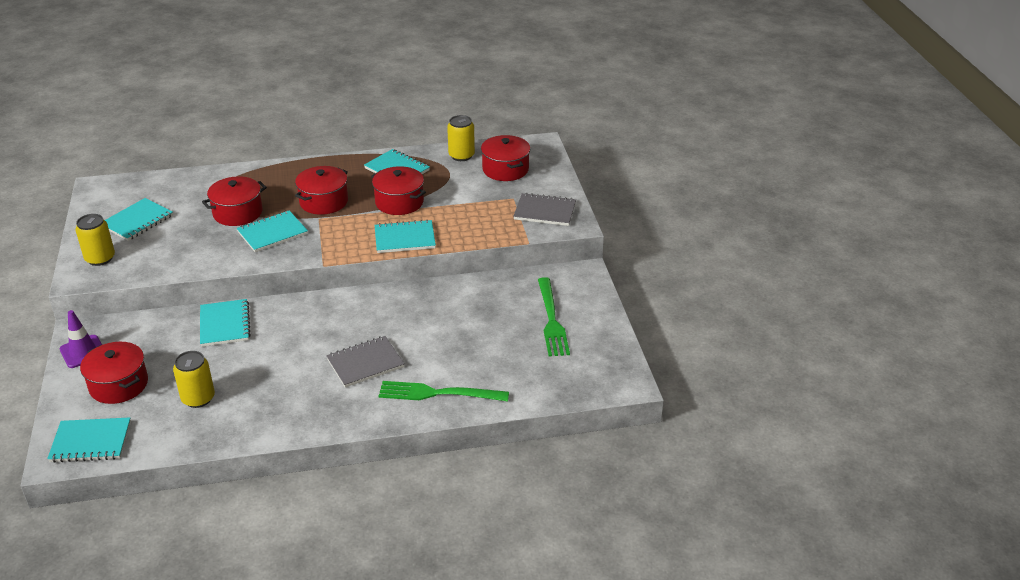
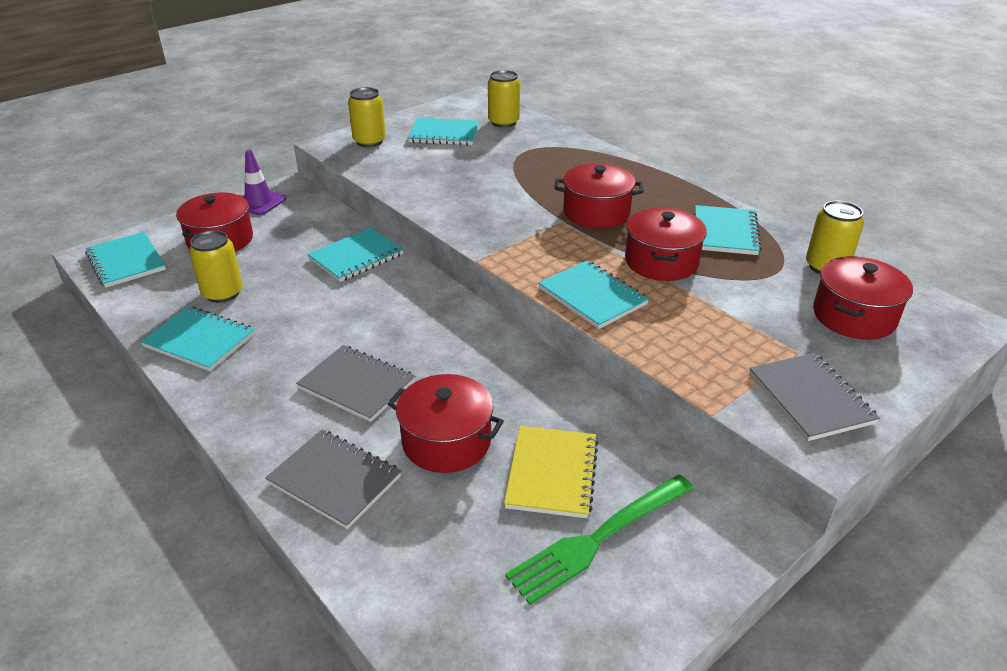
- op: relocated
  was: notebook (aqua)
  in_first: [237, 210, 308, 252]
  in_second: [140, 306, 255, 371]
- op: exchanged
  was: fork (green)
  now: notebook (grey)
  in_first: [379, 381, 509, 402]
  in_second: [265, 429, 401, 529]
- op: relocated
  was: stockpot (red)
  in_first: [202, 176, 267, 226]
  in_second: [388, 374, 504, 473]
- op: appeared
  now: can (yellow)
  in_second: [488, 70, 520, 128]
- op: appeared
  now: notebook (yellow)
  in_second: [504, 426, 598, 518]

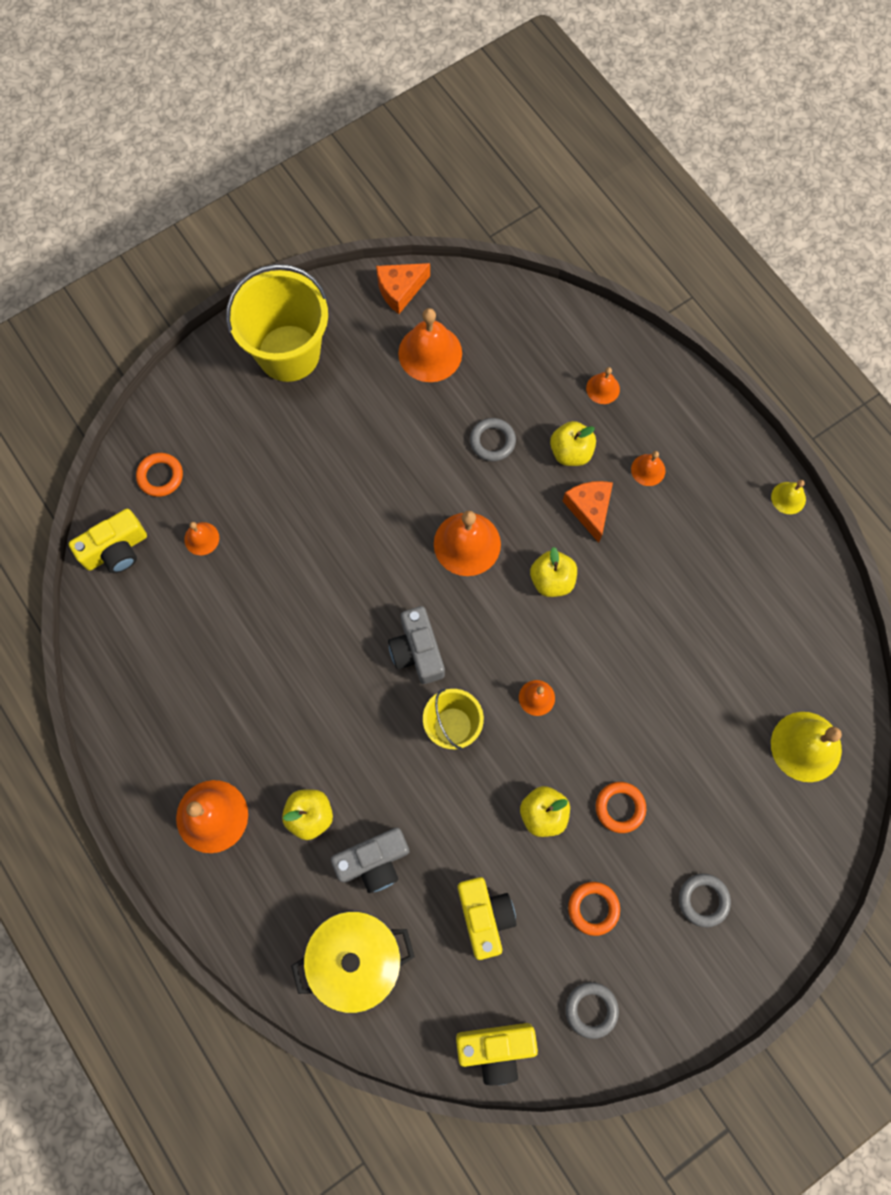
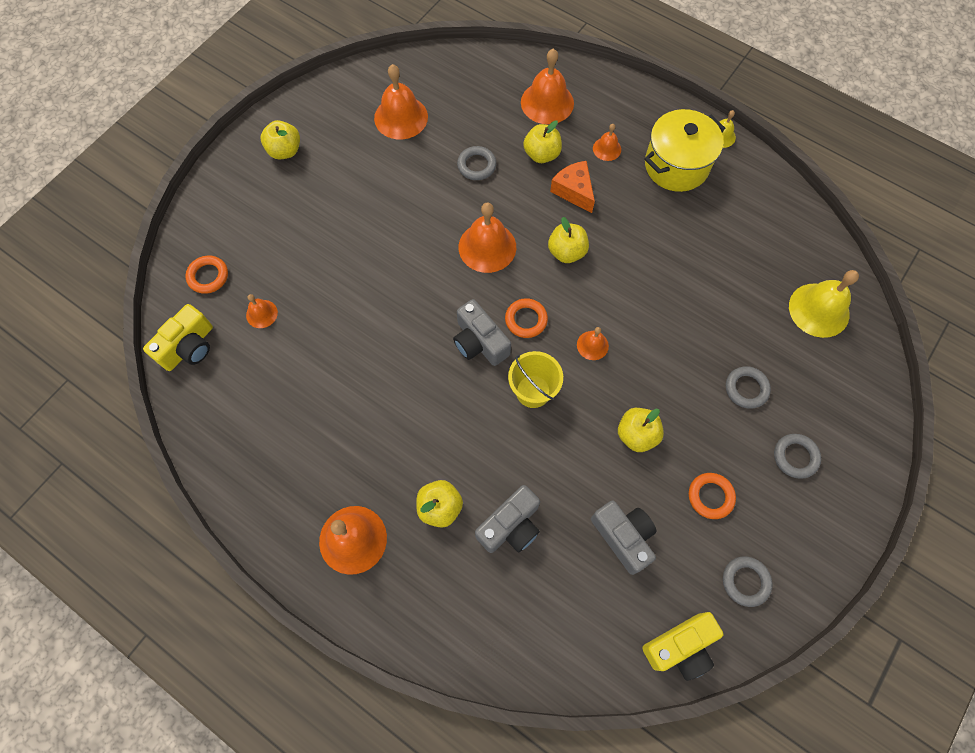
- op: exchanged
  was: bucket (yellow)
  now: apple (yellow)
  in_first: [226, 264, 328, 382]
  in_second: [261, 120, 300, 159]
- op: relocated
  was: ring (bright orange)
  in_first: [596, 782, 646, 833]
  in_second: [505, 298, 548, 338]
- op: size
  was: bell (bright orange)
  in_first: [586, 367, 620, 404]
  in_second: [521, 49, 574, 124]
  ratio: 1.92
- op: colour
  was: photo camera (yellow)
  now: photo camera (grey)
  in_first: [458, 877, 517, 960]
  in_second: [591, 501, 657, 575]
- op: relocated
  was: stockpot (yellow)
  in_first: [291, 911, 415, 1013]
  in_second: [644, 109, 725, 192]
- op: appeared
  now: ring (grey)
  in_second: [726, 366, 771, 409]
- op: missing
  was: cheese (bright orange)
  in_first: [376, 263, 430, 314]

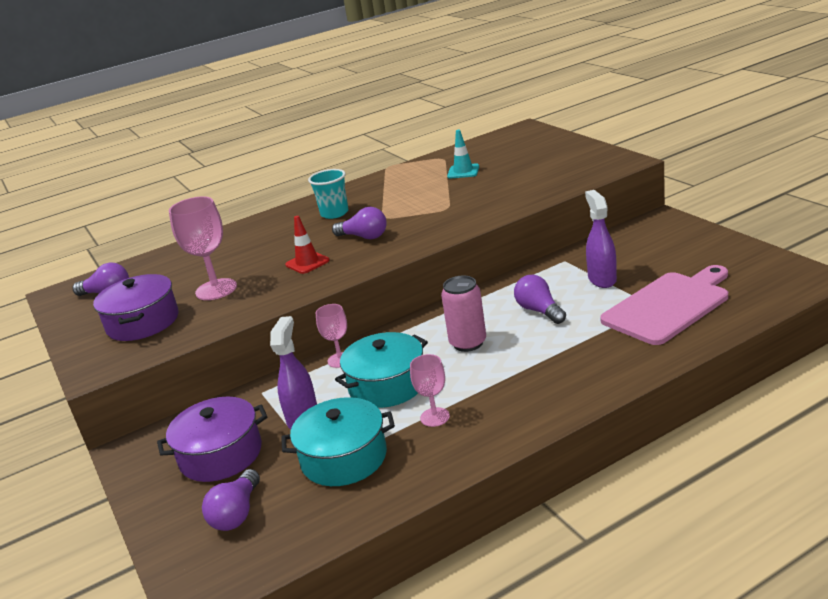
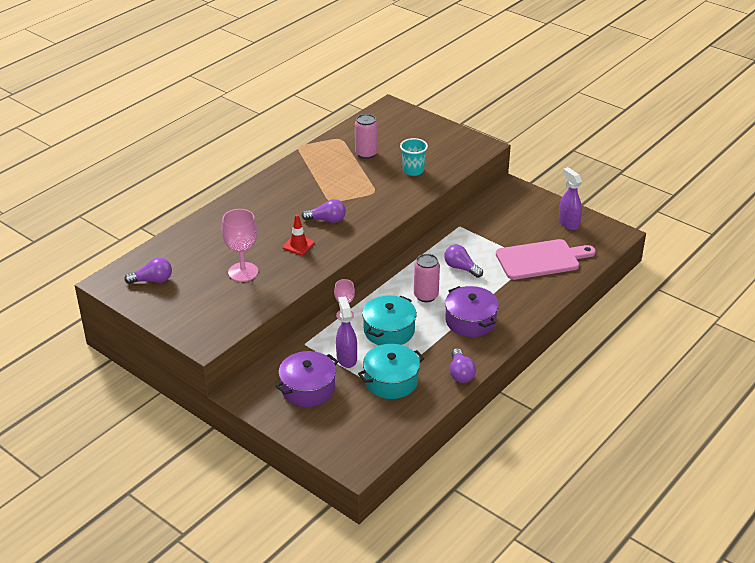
- op: exchanged
  was: traffic cone (aqua)
  now: can (rose-pink)
  in_first: [447, 130, 479, 178]
  in_second: [355, 114, 378, 159]
- op: relocated
  was: cup (aqua)
  in_first: [308, 169, 349, 219]
  in_second: [400, 138, 428, 176]
- op: relocated
  was: stockpot (violet)
  in_first: [93, 274, 178, 341]
  in_second: [445, 286, 499, 337]
- op: relocated
  was: bulb (violet)
  in_first: [202, 469, 260, 531]
  in_second: [450, 348, 476, 383]
- op: spun
  was: cutting board (rose-pink)
  in_first: [600, 265, 728, 345]
  in_second: [496, 239, 596, 280]
  clockwise: 45
- op: relocated
  was: spray cleaner (violet)
  in_first: [585, 190, 617, 288]
  in_second: [559, 167, 582, 230]
- op: missing
  was: goblet (rose-pink)
  in_first: [410, 354, 450, 427]

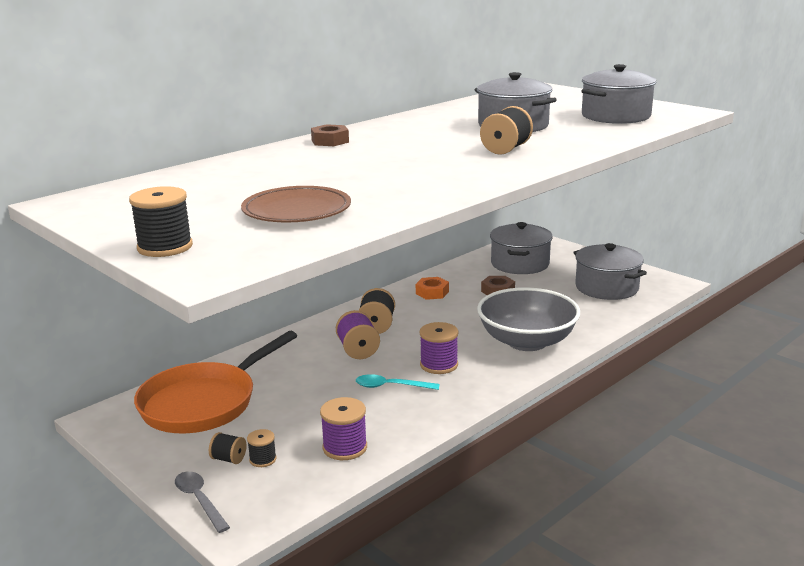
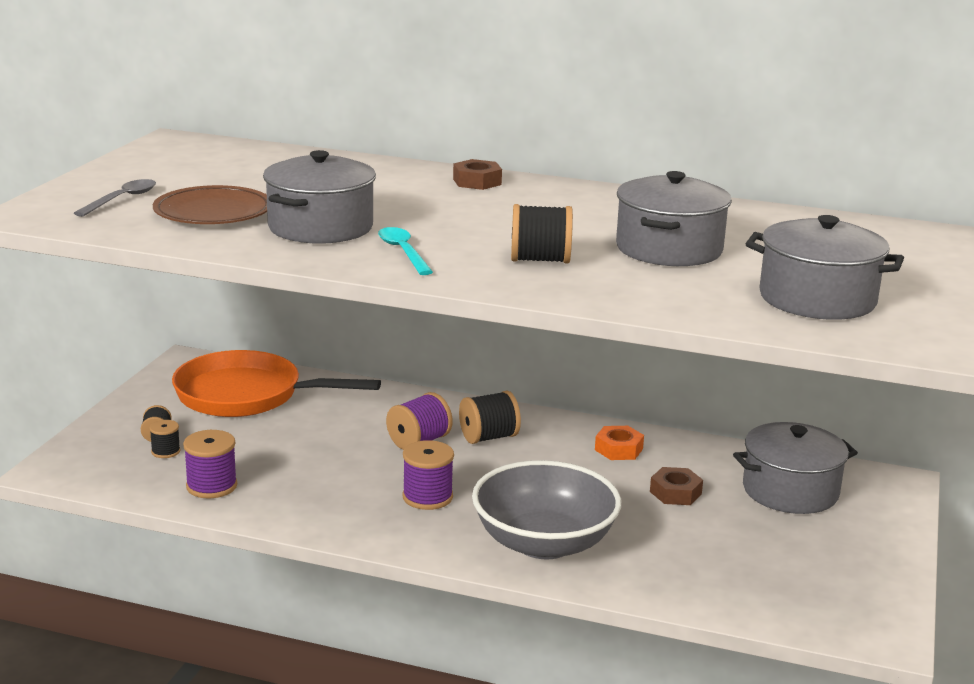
- op: relocated
  was: tablespoon (grey)
  in_first: [175, 471, 230, 533]
  in_second: [74, 179, 156, 217]
- op: relocated
  was: stockpot (grey)
  in_first: [573, 243, 647, 300]
  in_second: [263, 150, 376, 244]
- op: relocated
  was: tablespoon (aqua)
  in_first: [356, 374, 440, 390]
  in_second: [378, 227, 433, 275]
- op: missing
  was: bobbin (ebony)
  in_first: [129, 186, 193, 257]

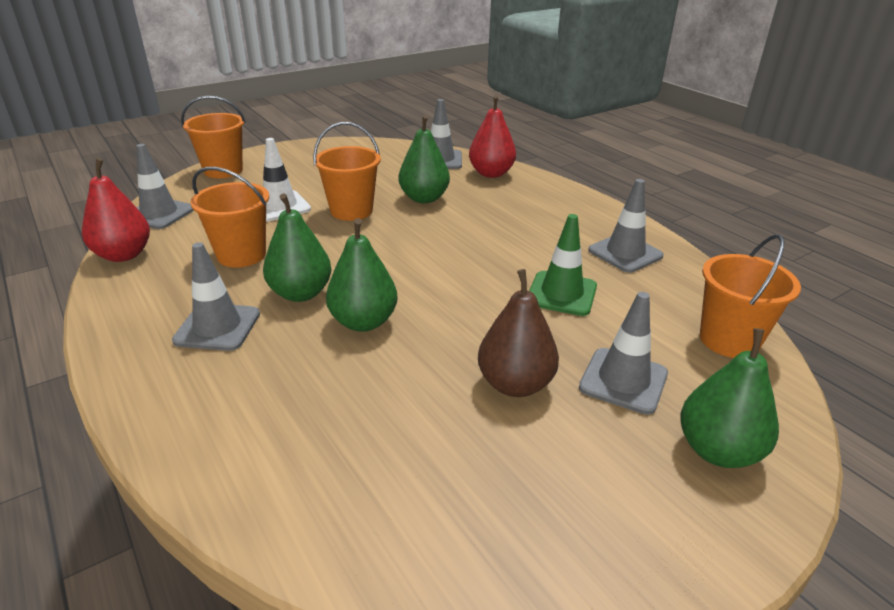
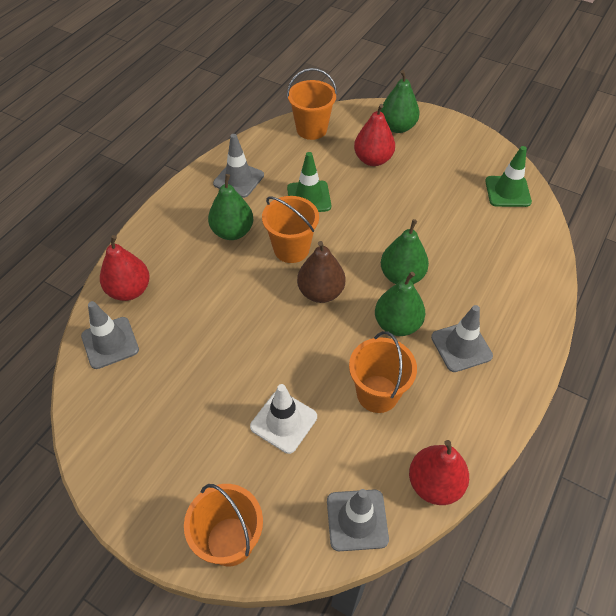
- op: relocated
  was: toy pear (green)
  in_first: [399, 115, 450, 203]
  in_second: [208, 174, 253, 240]
- op: relocated
  was: bucket (bright orange)
  in_first: [313, 122, 381, 221]
  in_second: [262, 196, 319, 263]
- op: relocated
  was: toy pear (brown)
  in_first: [478, 269, 559, 397]
  in_second: [297, 241, 345, 303]
- op: exchanged
  was: traffic cone (grey)
  now: toy pear (red)
  in_first: [579, 292, 668, 415]
  in_second: [354, 104, 395, 166]
- op: appeared
  now: traffic cone (green)
  in_second: [485, 146, 532, 207]

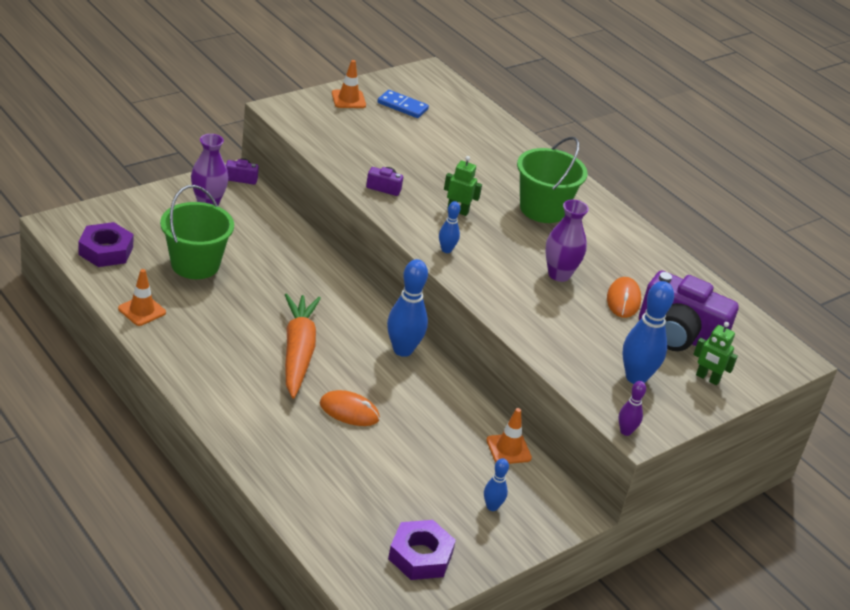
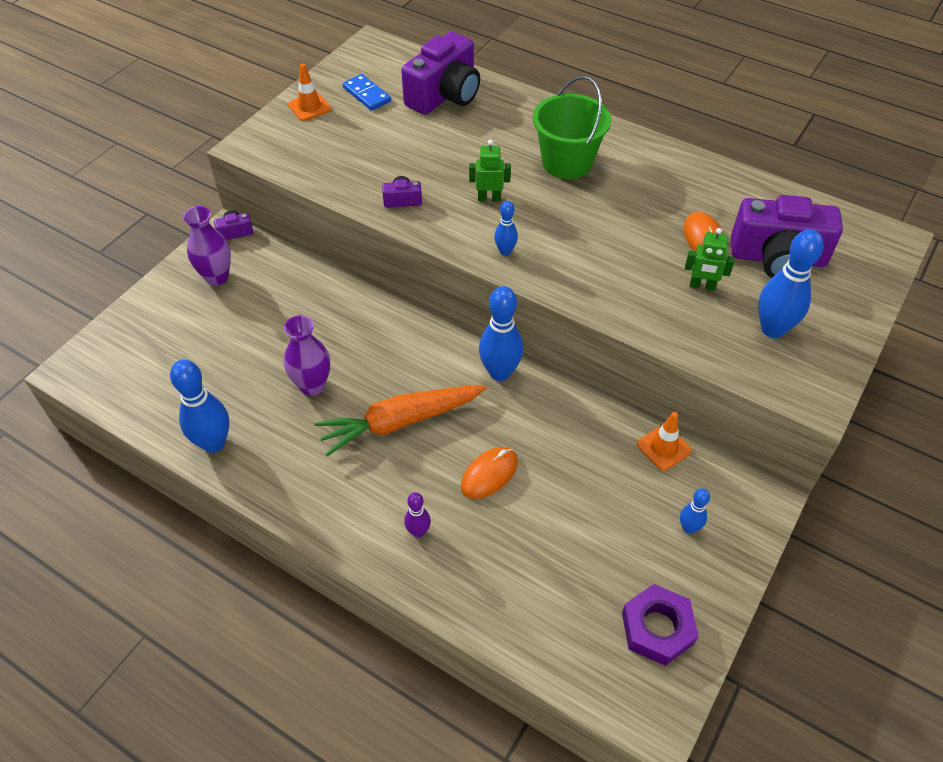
- op: exchanged
  was: traffic cone (bright orange)
  now: tenpin (royal blue)
  in_first: [118, 269, 166, 326]
  in_second: [170, 359, 229, 453]
- op: relocated
  was: vase (violet)
  in_first: [545, 200, 589, 282]
  in_second: [284, 315, 330, 396]
- op: spun
  was: toy carrot (bright orange)
  in_first: [285, 293, 321, 398]
  in_second: [315, 385, 487, 456]
  clockwise: -90
- op: spun
  was: domino piece (royal blue)
  in_first: [378, 90, 429, 118]
  in_second: [342, 74, 391, 111]
  clockwise: 45
- op: appeared
  now: photo camera (violet)
  in_second: [401, 32, 480, 115]
- op: relocated
  was: tenpin (violet)
  in_first: [618, 381, 646, 436]
  in_second: [404, 492, 431, 538]
- op: spun
  was: mouse (bright orange)
  in_first: [320, 390, 380, 426]
  in_second: [461, 447, 518, 499]
  clockwise: -45
- op: relocated
  was: toy robot (green)
  in_first: [693, 322, 738, 385]
  in_second: [685, 228, 735, 291]
- op: missing
  was: nut (violet)
  in_first: [78, 222, 133, 267]
- op: missing
  was: bucket (green)
  in_first: [160, 185, 234, 279]

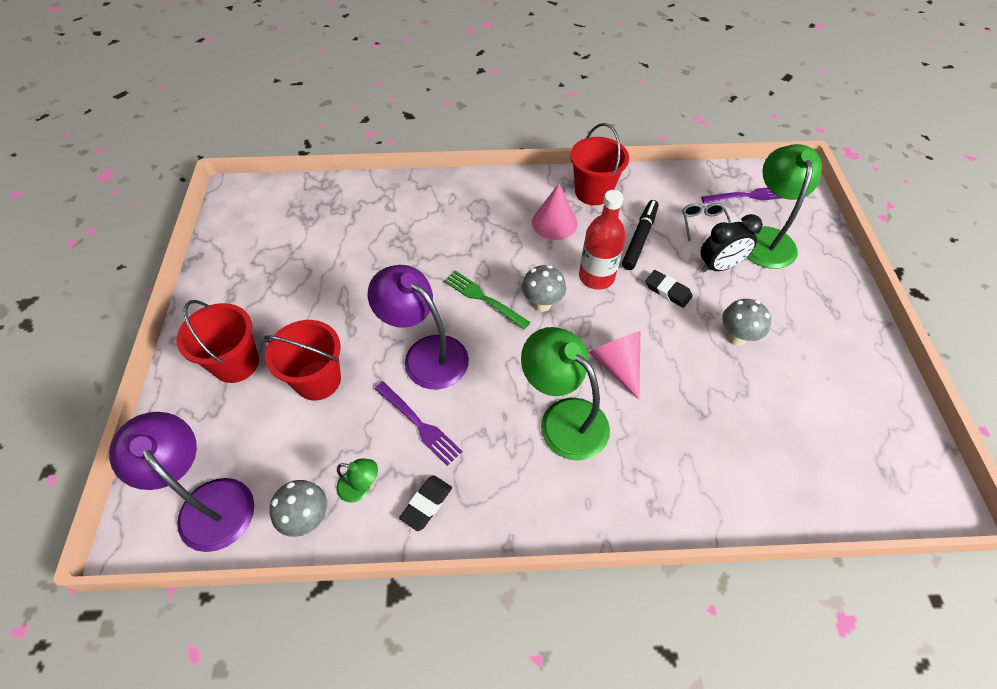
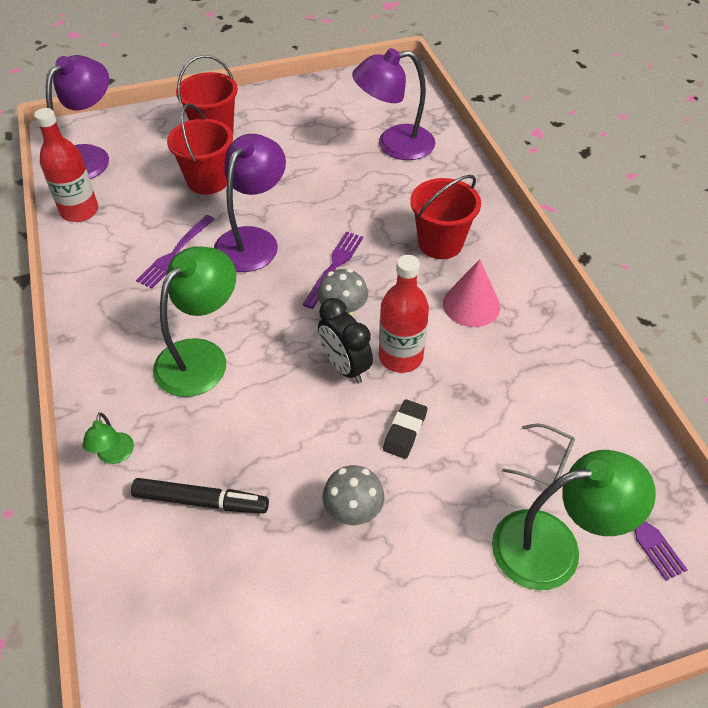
- op: exchanged
  was: mushroom (grey)
  now: bottle (red)
  in_first: [269, 480, 327, 537]
  in_second: [34, 108, 98, 222]
- op: relocated
  was: lamp (green)
  in_first: [336, 458, 378, 503]
  in_second: [82, 412, 134, 464]
- op: relocated
  was: marker pen (ebony)
  in_first: [622, 200, 659, 270]
  in_second: [131, 478, 269, 513]
- op: colour
  was: fork (green)
  now: fork (violet)
  in_first: [444, 270, 531, 329]
  in_second: [302, 232, 363, 309]
- op: relocated
  was: alarm clock (ebony)
  in_first: [701, 214, 763, 272]
  in_second: [318, 298, 373, 384]
- op: appeared
  now: lamp (violet)
  in_second: [352, 48, 435, 160]
- op: relocated
  was: bucket (red)
  in_first: [570, 123, 629, 205]
  in_second: [410, 175, 481, 259]
- op: spun
  was: eyeglasses (grey)
  in_first: [682, 203, 731, 242]
  in_second: [502, 424, 575, 486]
  clockwise: 45
- op: missing
  was: gum eraser (ebony)
  in_first: [399, 476, 452, 531]
- op: missing
  was: cone shape (rose-pink)
  in_first: [589, 331, 640, 400]

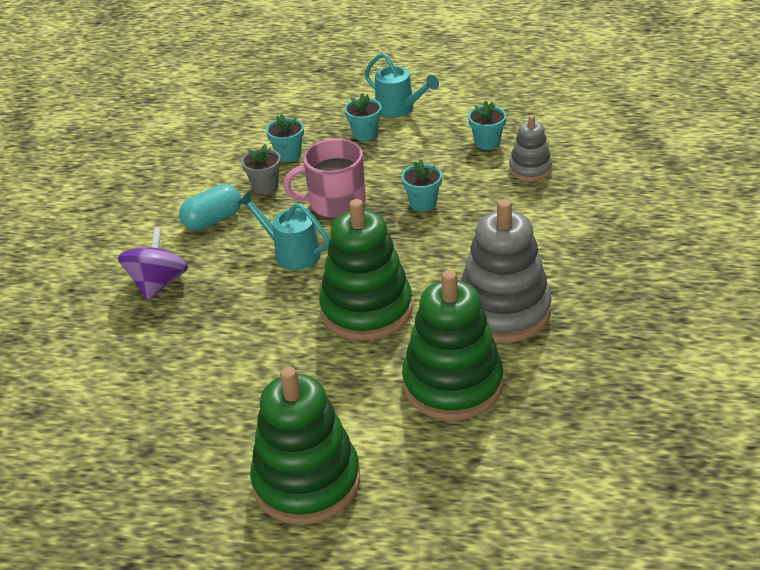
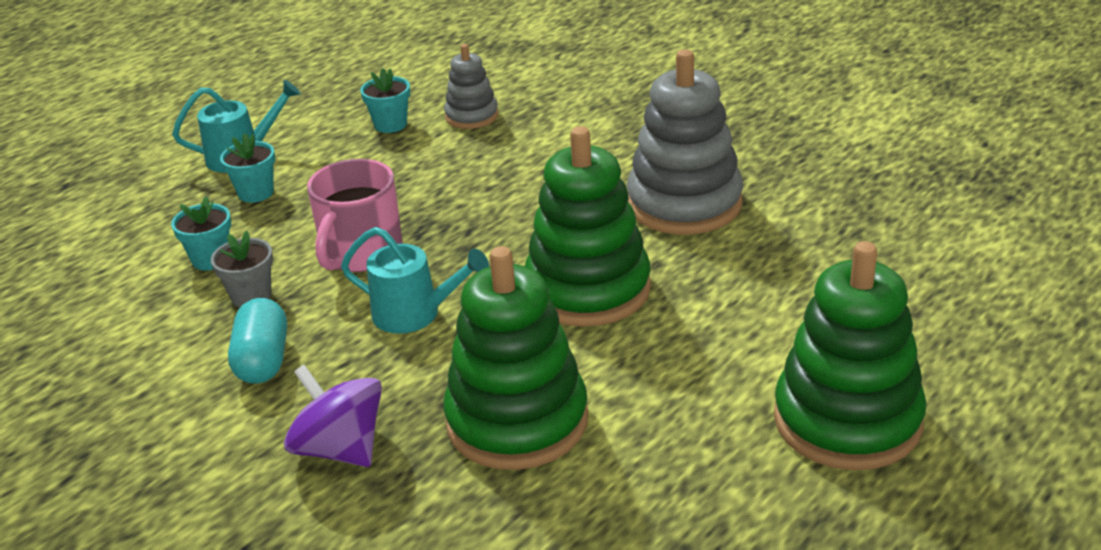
- op: spun
  was: watering pot (aqua)
  in_first: [238, 191, 330, 270]
  in_second: [341, 227, 489, 334]
  clockwise: -135
- op: relocated
  was: stacking rings (green)
  in_first: [402, 270, 503, 421]
  in_second: [444, 246, 588, 470]
- op: missing
  was: flower pot (aqua)
  in_first: [402, 159, 442, 212]

